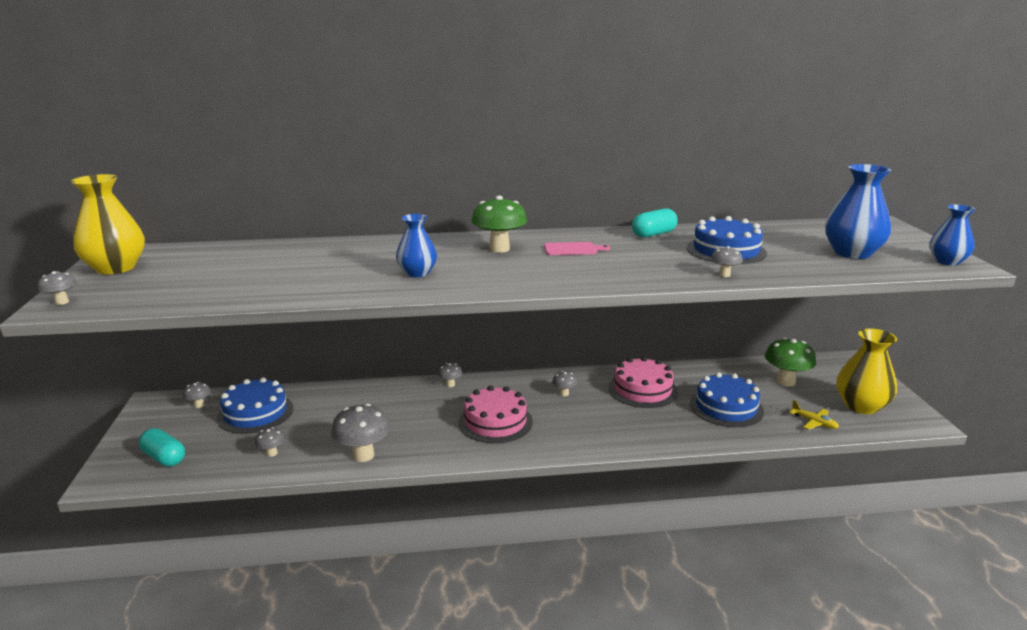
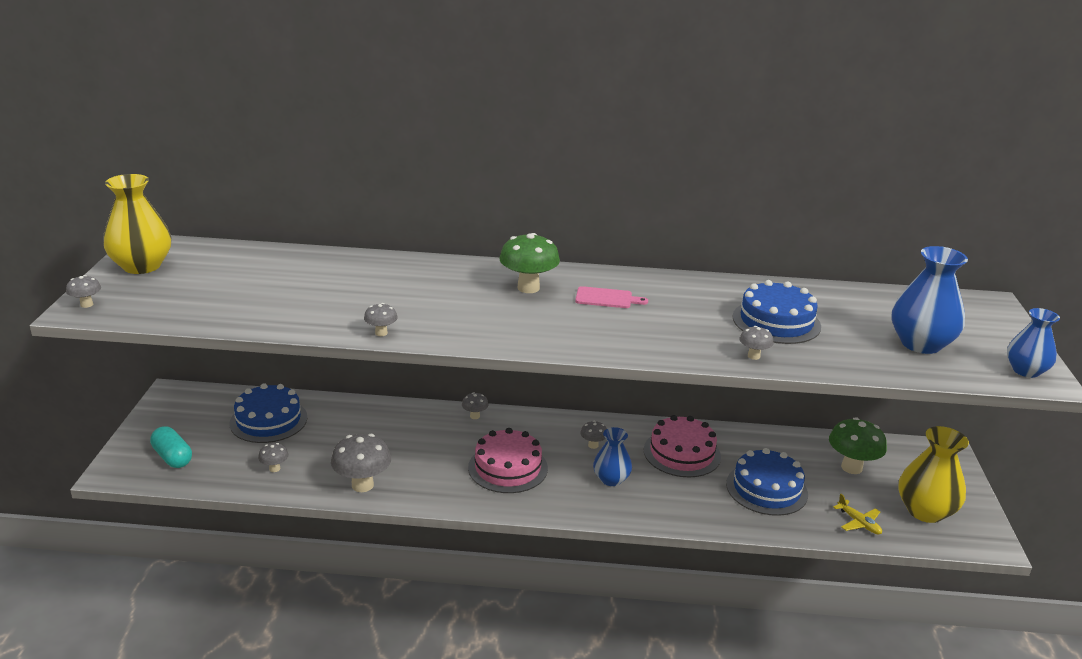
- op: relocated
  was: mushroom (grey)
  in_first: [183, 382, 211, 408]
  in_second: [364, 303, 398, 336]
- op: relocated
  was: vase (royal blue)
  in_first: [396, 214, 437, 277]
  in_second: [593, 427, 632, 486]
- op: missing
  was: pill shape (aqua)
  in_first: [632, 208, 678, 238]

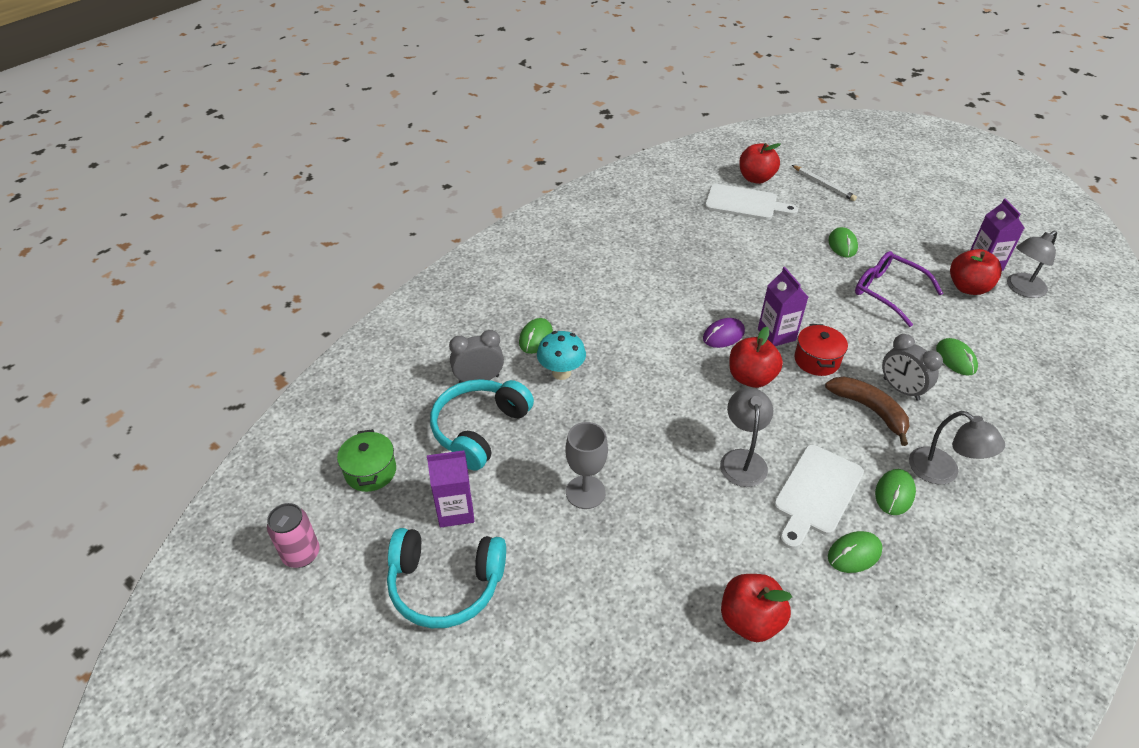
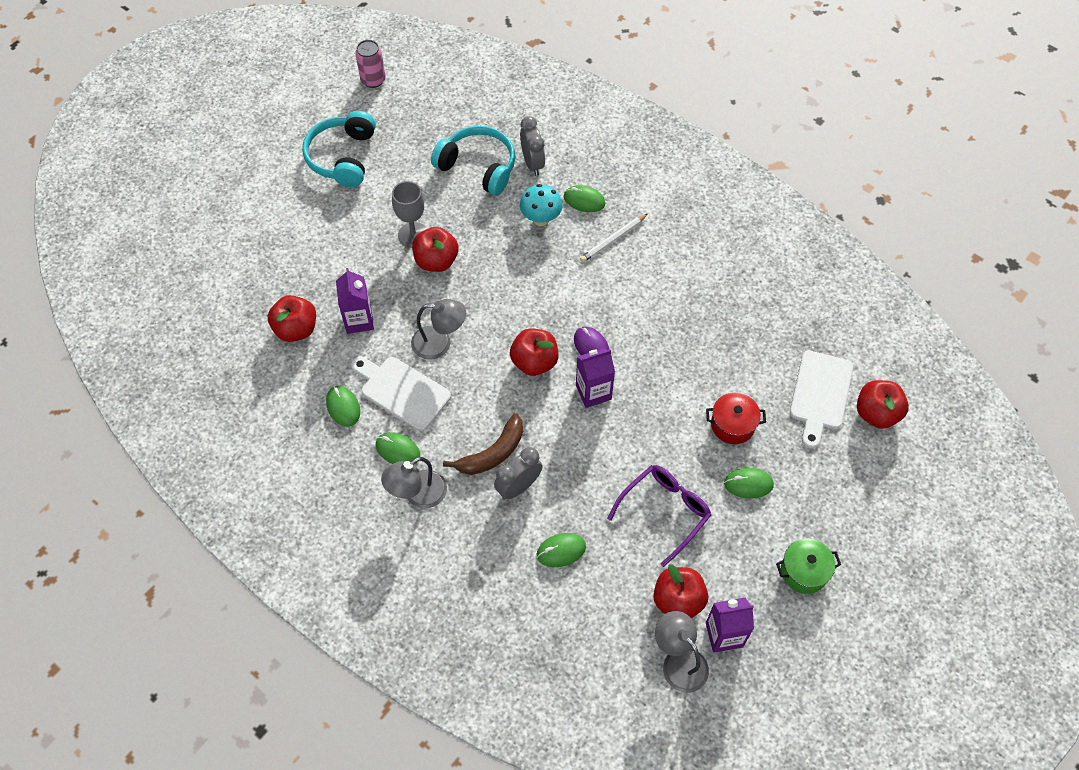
- op: relocated
  was: juice carton (violet)
  in_first: [427, 450, 474, 528]
  in_second: [336, 268, 374, 334]
- op: appeared
  now: apple (red)
  in_second: [412, 227, 459, 272]
- op: relocated
  was: pencil (white)
  in_first: [792, 165, 857, 201]
  in_second: [580, 214, 647, 263]
- op: relocated
  was: stockpot (red)
  in_first: [794, 324, 848, 376]
  in_second: [706, 393, 766, 444]
- op: relocated
  was: stockpot (green)
  in_first: [337, 429, 396, 492]
  in_second: [776, 538, 841, 594]

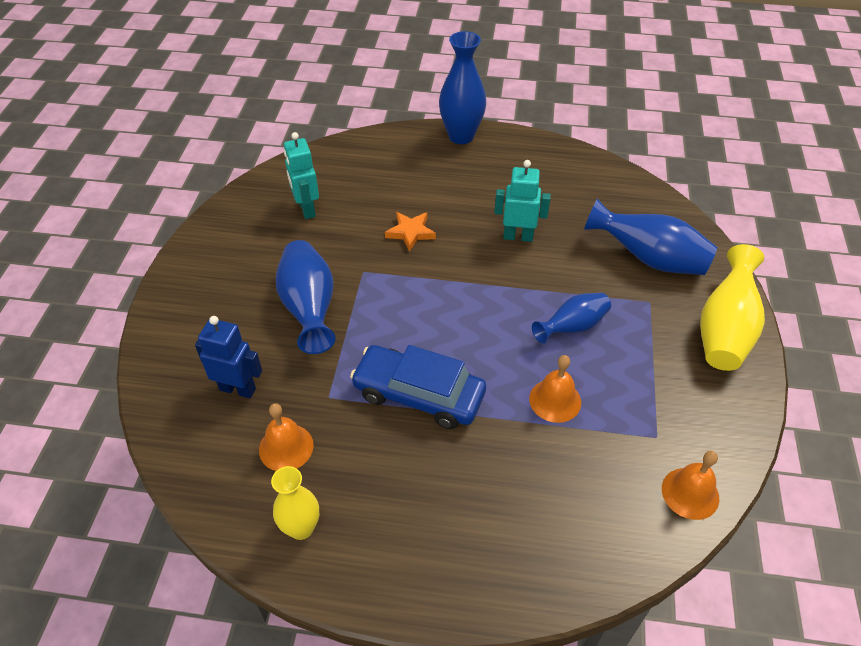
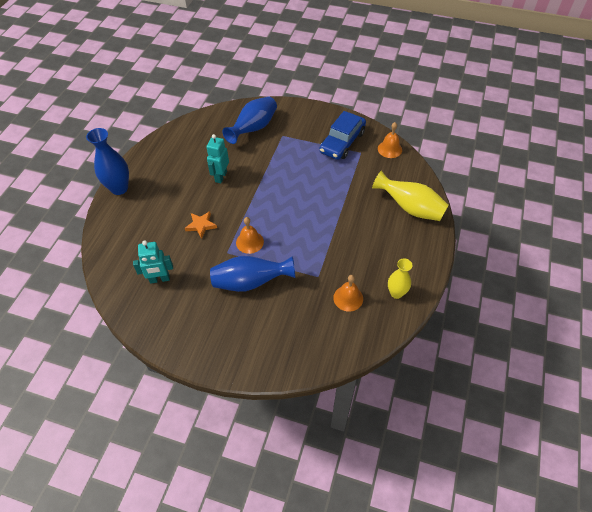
- op: relocated
  was: bell (bright orange)
  in_first: [529, 355, 581, 423]
  in_second: [236, 217, 264, 254]
- op: relocated
  was: toy car (royal blue)
  in_first: [350, 345, 486, 429]
  in_second: [319, 111, 366, 160]
- op: relocated
  was: vase (yellow)
  in_first: [700, 244, 765, 371]
  in_second: [372, 170, 449, 221]
- op: missing
  was: toy robot (royal blue)
  in_first: [195, 316, 262, 398]
- op: missing
  was: vase (royal blue)
  in_first: [532, 293, 611, 343]

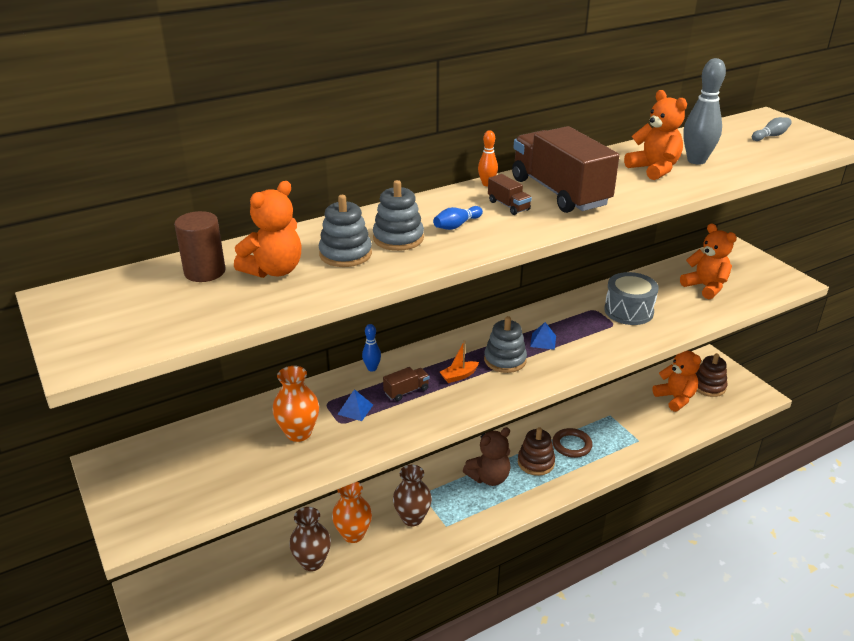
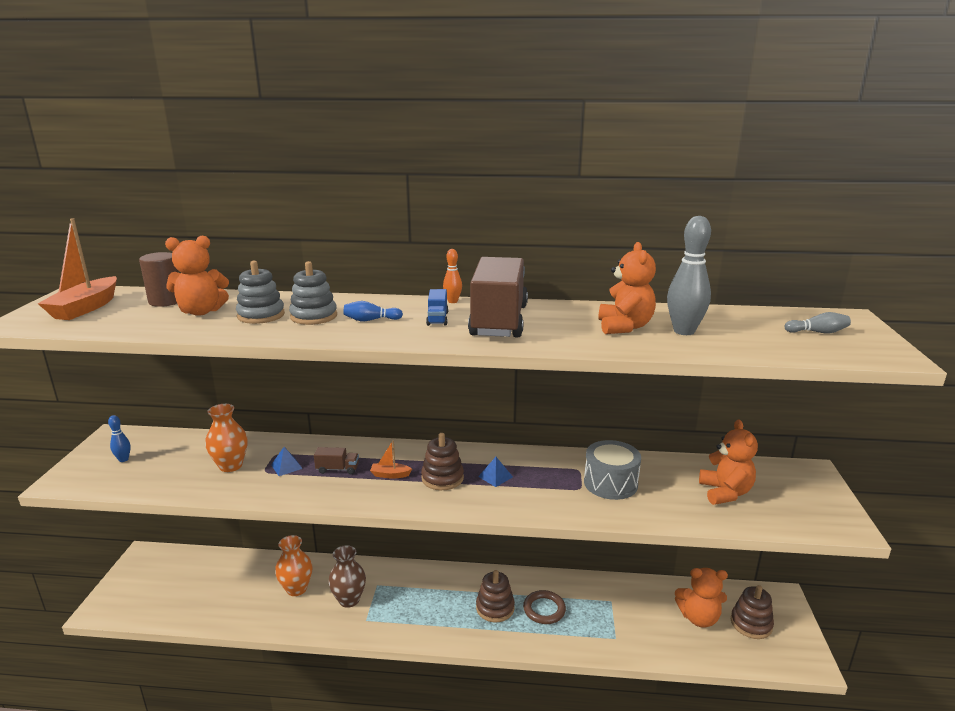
- op: appeared
  now: boat (bright orange)
  in_second: [38, 218, 117, 320]
- op: relocated
  was: tenpin (royal blue)
  in_first: [362, 324, 381, 372]
  in_second: [108, 415, 131, 462]
- op: colour
  was: stacking rings (grey)
  now: stacking rings (brown)
  in_first: [484, 316, 527, 373]
  in_second: [421, 433, 464, 490]
- op: colour
  was: truck (brown)
  now: truck (royal blue)
  in_first: [488, 174, 532, 215]
  in_second: [426, 289, 449, 326]
- op: spun
  was: teddy bear (bright orange)
  in_first: [653, 351, 701, 412]
  in_second: [675, 568, 728, 628]
  clockwise: 90
- op: missing
  was: vase (brown)
  in_first: [289, 507, 331, 571]
- op: missing
  was: teddy bear (brown)
  in_first: [463, 427, 511, 486]

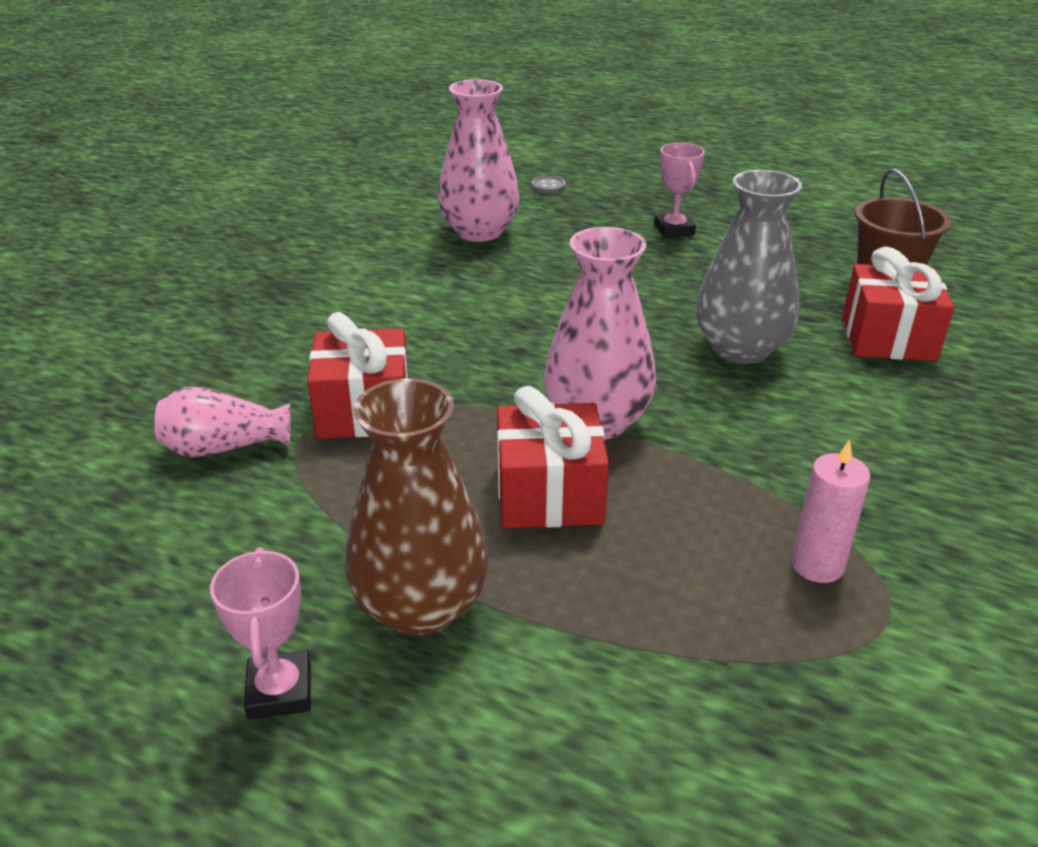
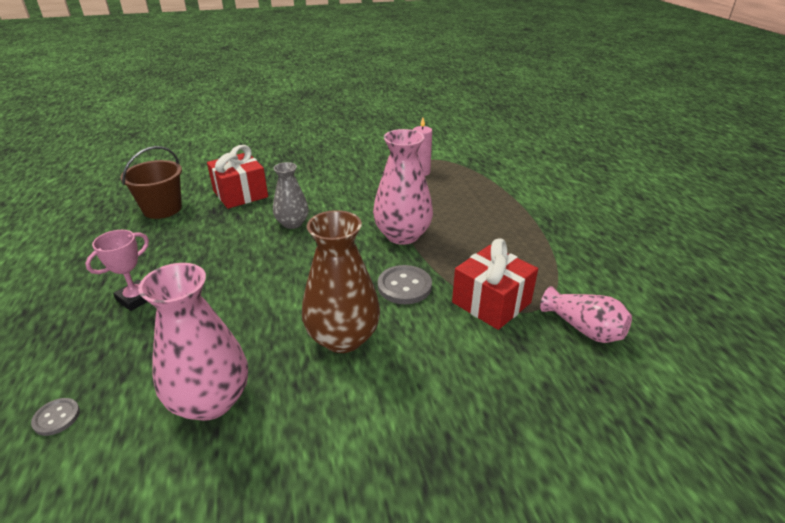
- op: size
  was: vase (grey)
  in_first: [696, 170, 802, 364]
  in_second: [273, 162, 309, 229]
  ratio: 0.61
- op: relocated
  was: vase (brown)
  in_first: [345, 378, 489, 636]
  in_second: [302, 210, 380, 353]
- op: appeared
  now: shirt button (grey)
  in_second: [378, 265, 432, 304]
- op: missing
  was: award cup (rose-pink)
  in_first: [210, 547, 311, 720]
- op: missing
  was: present (red)
  in_first: [497, 386, 609, 528]

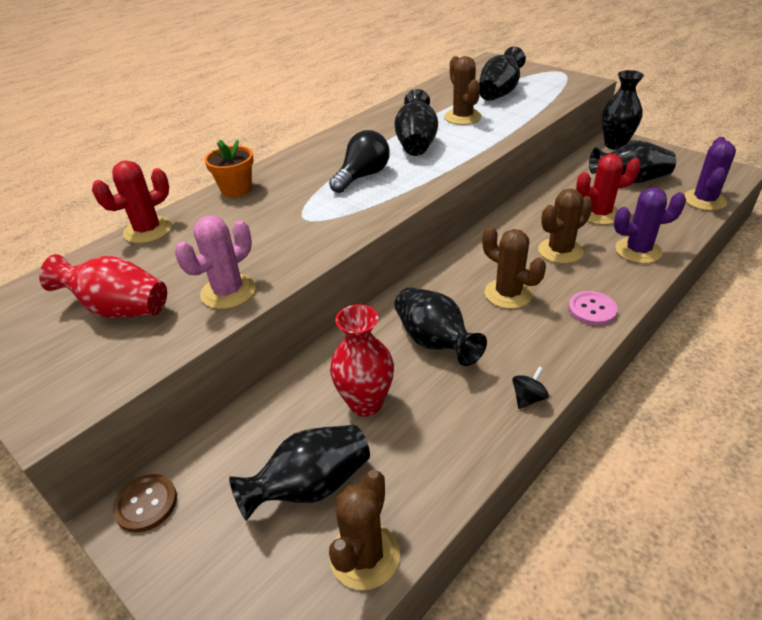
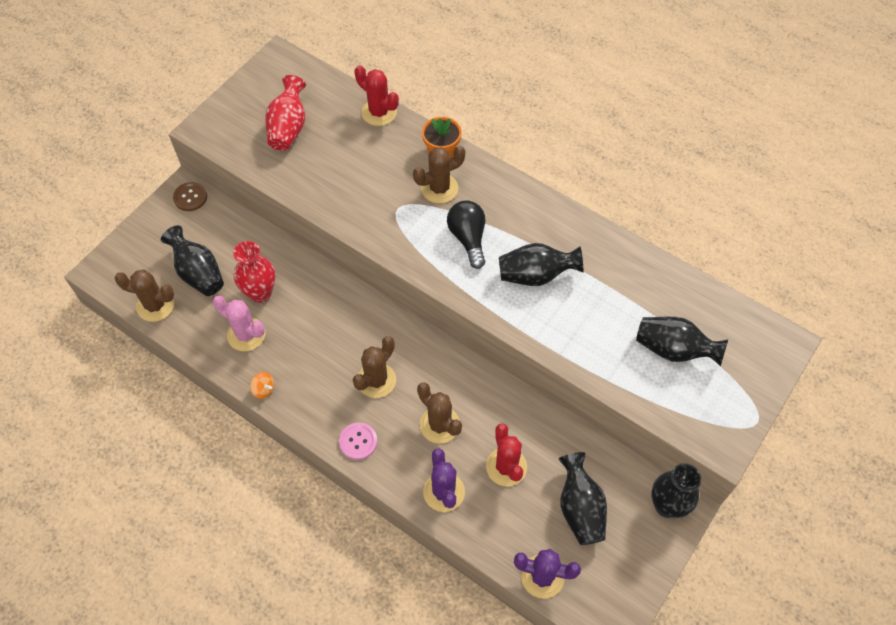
- op: relocated
  was: saguaro cactus (rose-pink)
  in_first: [175, 215, 256, 309]
  in_second: [213, 296, 265, 351]
- op: colour
  was: whirligig (ebony)
  now: whirligig (bright orange)
  in_first: [512, 366, 549, 409]
  in_second: [250, 372, 274, 399]
- op: relocated
  was: saguaro cactus (brown)
  in_first: [444, 56, 482, 125]
  in_second: [413, 146, 466, 203]
- op: spun
  was: bulb (ebony)
  in_first: [329, 130, 390, 193]
  in_second: [447, 201, 485, 269]
  clockwise: -135
- op: missing
  was: vase (ebony)
  in_first: [394, 287, 487, 366]

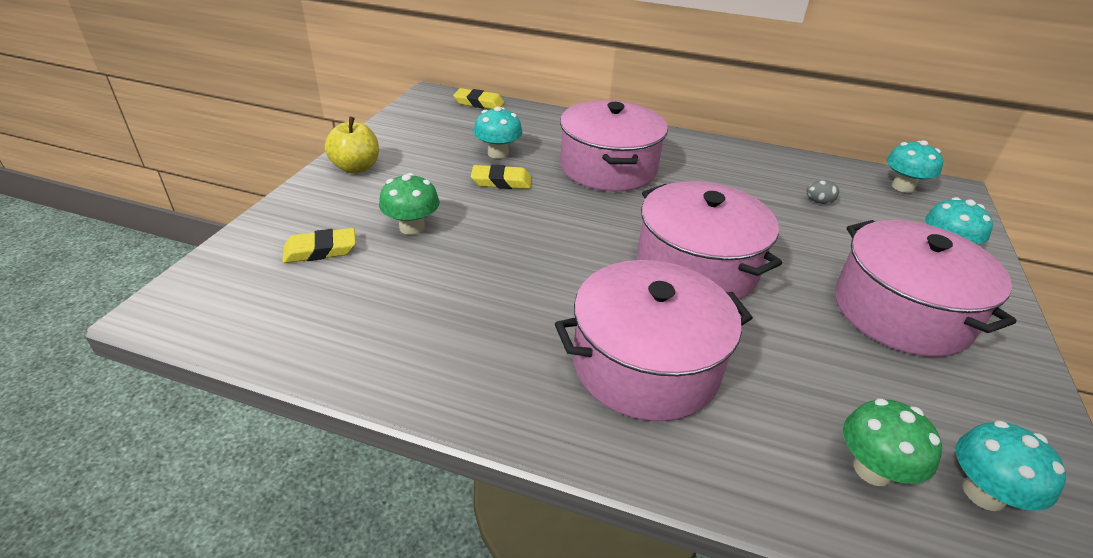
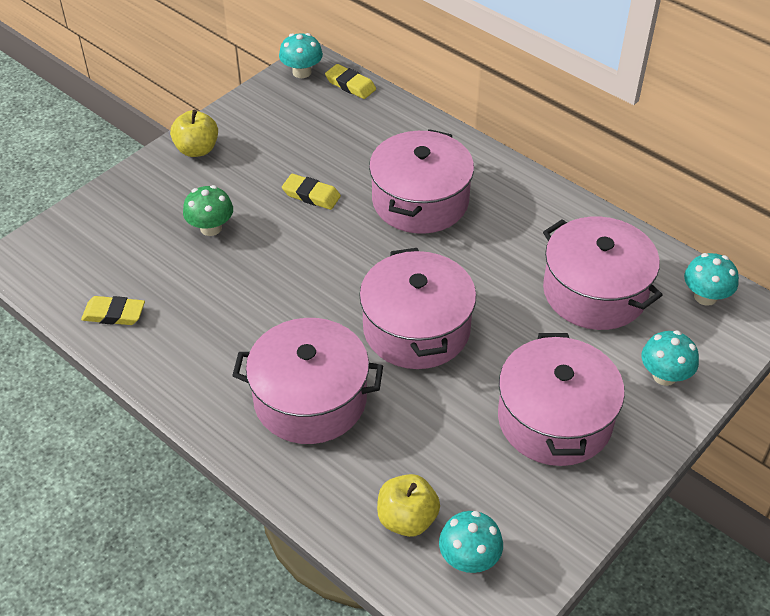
- op: relocated
  was: gum eraser (yellow)
  in_first: [282, 228, 356, 263]
  in_second: [81, 296, 145, 325]
- op: relocated
  was: mushroom (aqua)
  in_first: [474, 106, 523, 159]
  in_second: [279, 33, 323, 78]
- op: exchanged
  was: mushroom (green)
  now: apple (yellow)
  in_first: [843, 398, 942, 486]
  in_second: [377, 474, 440, 537]
- op: exchanged
  was: egg (grey)
  now: stockpot (rose-pink)
  in_first: [806, 180, 839, 204]
  in_second: [543, 217, 662, 330]

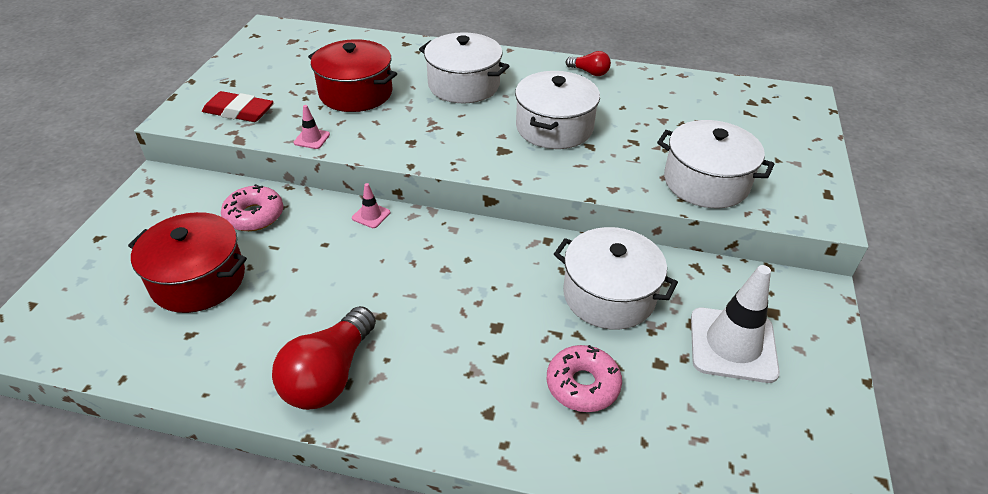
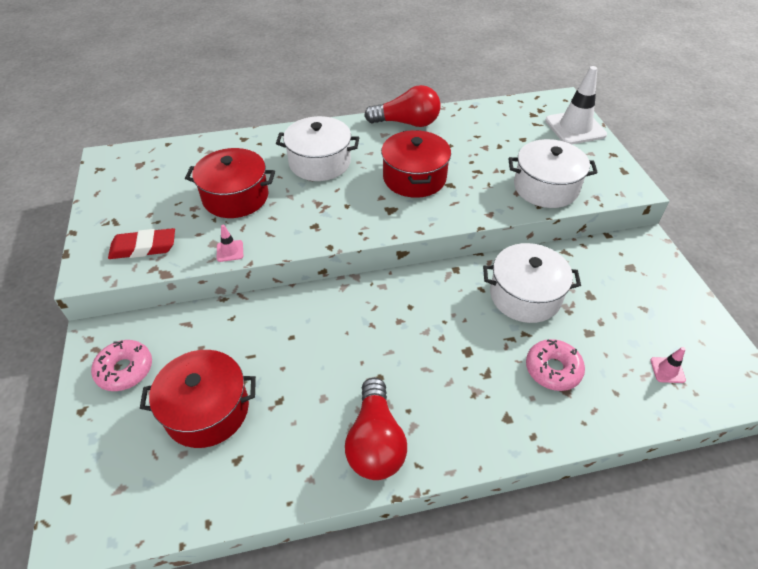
- op: relocated
  was: donut (rose-pink)
  in_first: [221, 184, 283, 231]
  in_second: [91, 340, 152, 391]
- op: size
  was: bulb (red)
  in_first: [566, 51, 611, 76]
  in_second: [364, 85, 440, 127]
  ratio: 1.95
- op: colour
  was: stockpot (white)
  now: stockpot (red)
  in_first: [515, 71, 600, 149]
  in_second: [381, 130, 451, 198]
- op: relocated
  was: traffic cone (white)
  in_first: [691, 265, 780, 383]
  in_second: [545, 66, 607, 144]
- op: relocated
  was: traffic cone (rose-pink)
  in_first: [352, 183, 390, 228]
  in_second: [650, 347, 686, 383]

